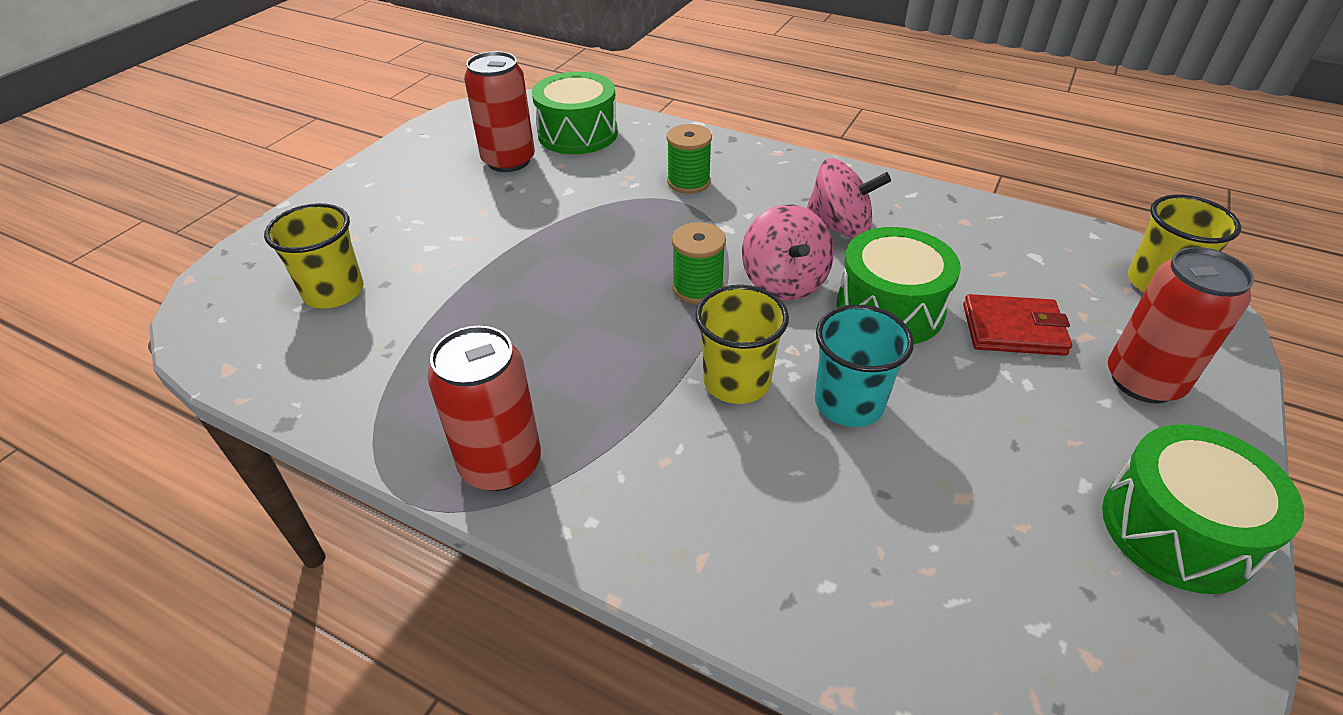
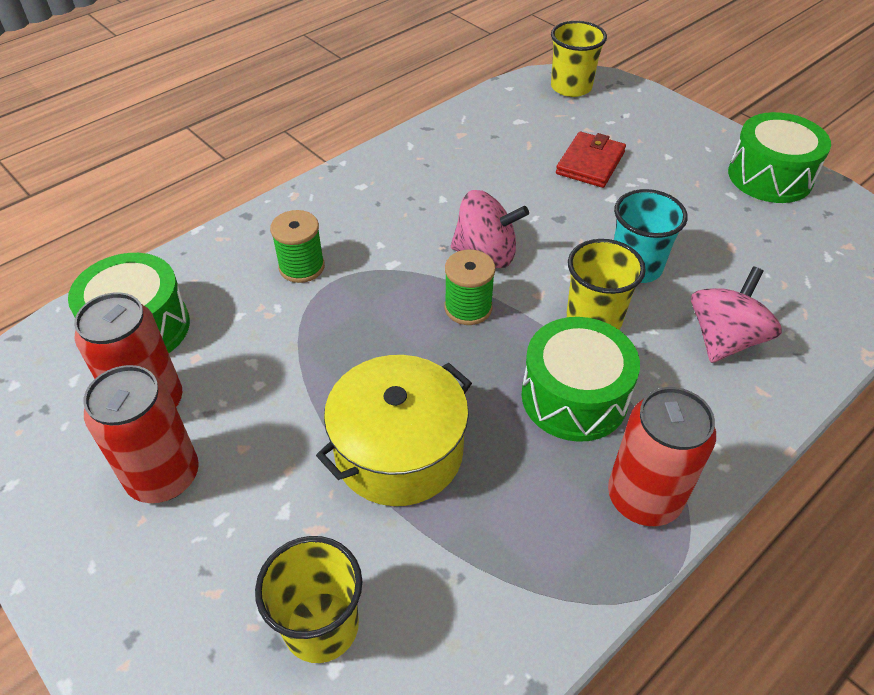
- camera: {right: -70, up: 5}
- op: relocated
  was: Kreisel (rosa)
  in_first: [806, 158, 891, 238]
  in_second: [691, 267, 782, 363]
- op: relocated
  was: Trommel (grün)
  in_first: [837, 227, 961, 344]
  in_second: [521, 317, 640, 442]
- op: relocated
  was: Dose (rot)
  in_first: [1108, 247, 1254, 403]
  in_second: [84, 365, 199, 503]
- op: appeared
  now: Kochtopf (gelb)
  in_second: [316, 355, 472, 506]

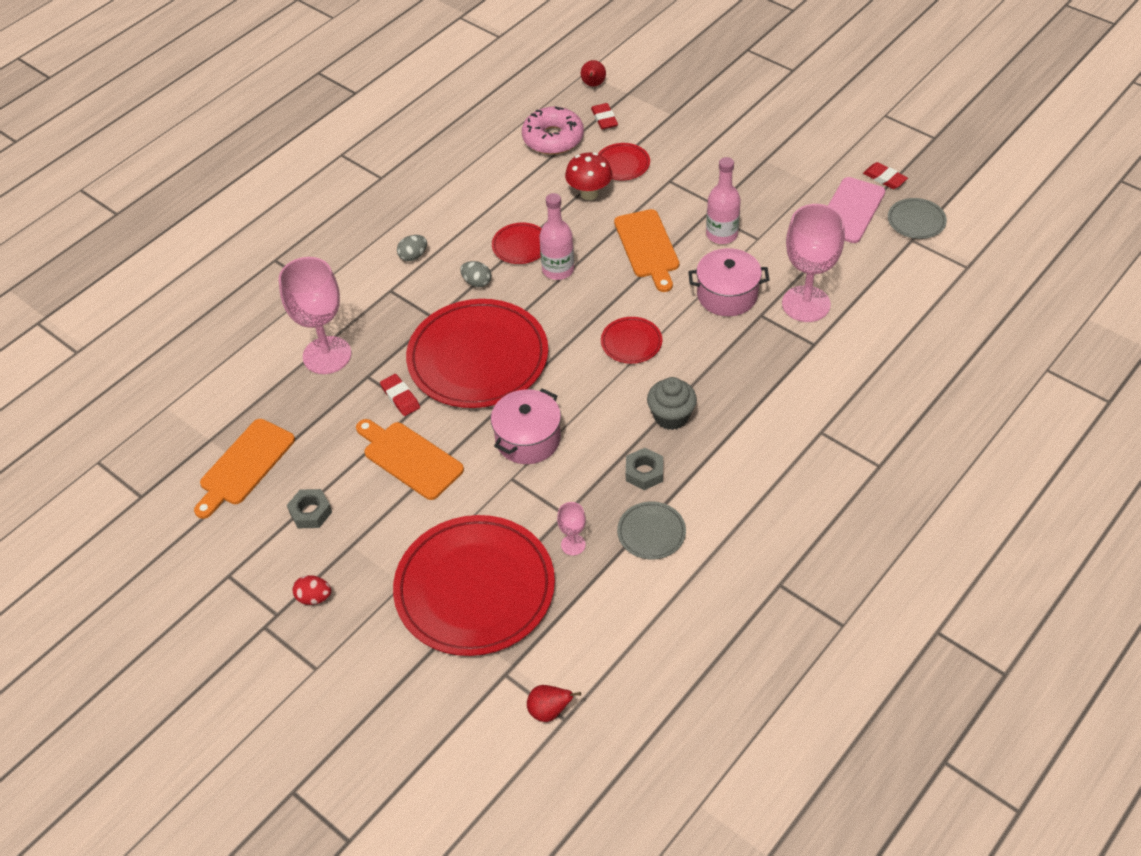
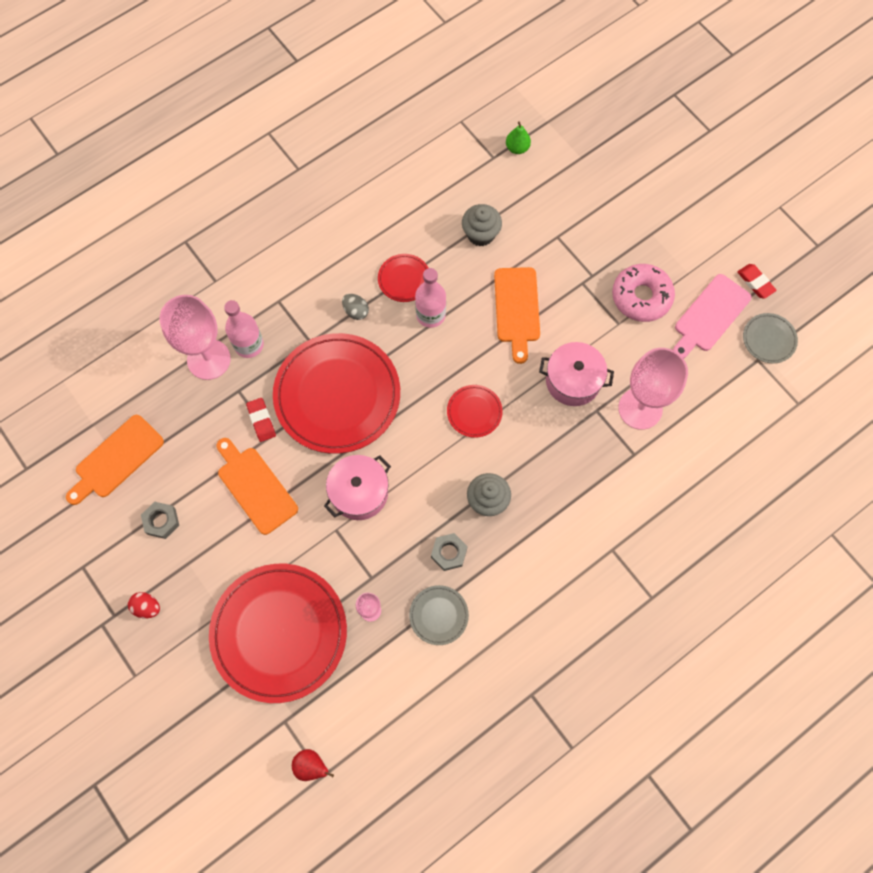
- camera: {right: 10, up: 20}
- op: missing
  was: Birne (rot)
  in_first: [581, 60, 606, 87]
- op: exchanged
  was: Radiergummi (rot)
  now: Birne (grün)
  in_first: [591, 103, 618, 130]
  in_second: [506, 121, 531, 154]
- op: relocated
  was: Donut (rosa)
  in_first: [522, 107, 584, 155]
  in_second: [612, 264, 675, 322]
- op: missing
  was: Teller (rot)
  in_first: [598, 143, 650, 180]
- op: exchanged
  was: Pilz (rot)
  now: Muffin (grau)
  in_first: [565, 152, 613, 200]
  in_second: [462, 204, 502, 246]
- op: relocated
  was: Flasche (rosa)
  in_first: [706, 157, 741, 244]
  in_second: [224, 300, 264, 358]
- op: missing
  was: Ei (grau)
  in_first: [397, 235, 427, 261]

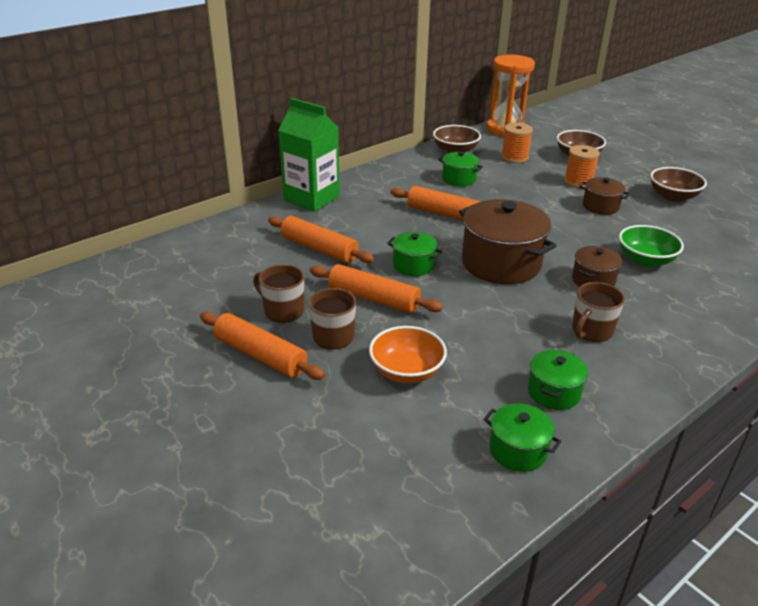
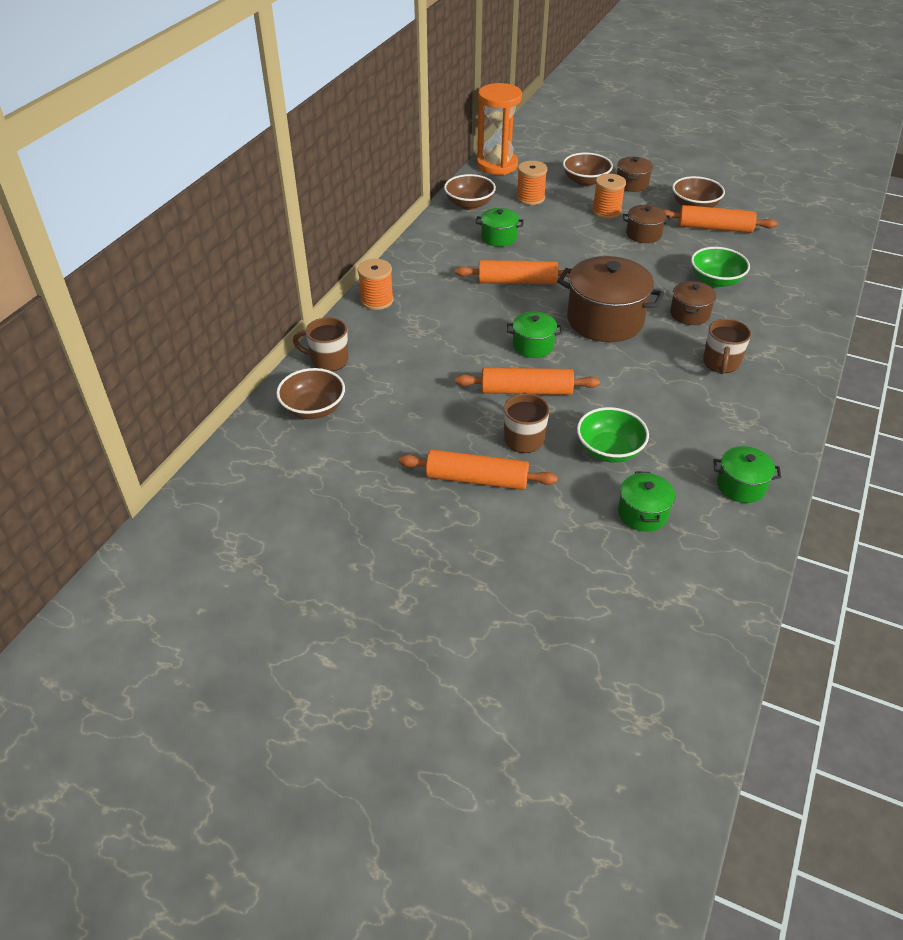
- camera: {right: -25, up: 10}
- op: exchanged
  was: Getränkekarton (grün)
  now: Garnrolle (orange)
  in_first: [278, 98, 340, 212]
  in_second: [358, 259, 394, 310]
- op: relocated
  was: Nudelholz (orange)
  in_first: [268, 216, 374, 263]
  in_second: [664, 205, 777, 233]
- op: relocated
  was: Tasse (braun)
  in_first: [253, 264, 304, 323]
  in_second: [293, 317, 348, 371]
- op: colour
  was: Schüssel (orange)
  now: Schüssel (grün)
  in_first: [369, 326, 447, 383]
  in_second: [577, 407, 649, 463]
- op: relocated
  was: Kochtopf (grün)
  in_first: [528, 350, 588, 410]
  in_second: [618, 472, 675, 532]
- op: appeared
  now: Kochtopf (braun)
  in_second: [617, 157, 653, 192]
- op: appeared
  now: Schüssel (braun)
  in_second: [276, 368, 345, 419]

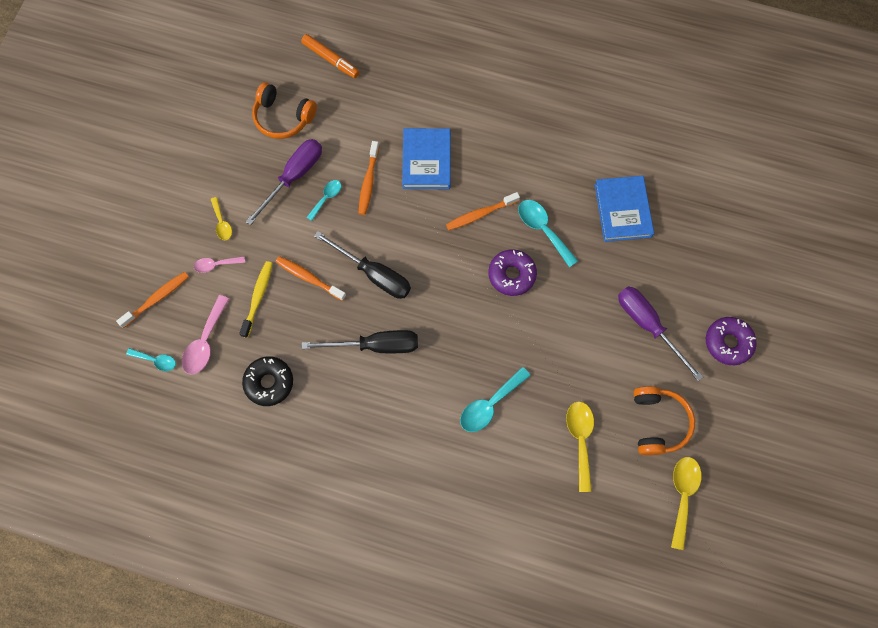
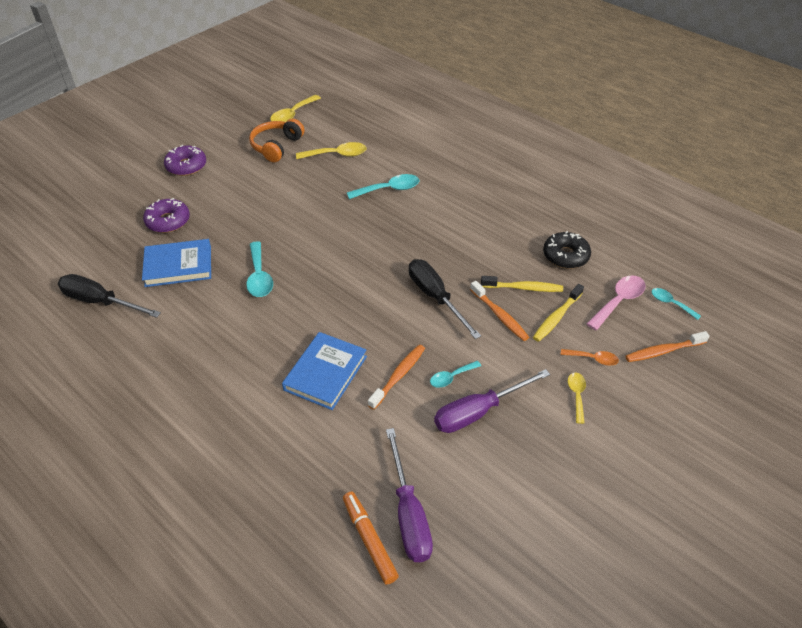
- camera: {right: -155, up: -25}
- op: missing
  was: Kopfhörer (orange)
  in_first: [252, 82, 317, 139]
- op: spun
  was: Buch (blau)
  in_first: [595, 176, 654, 242]
  in_second: [142, 239, 211, 287]
  clockwise: 60
- op: missing
  was: Zahnbürste (orange)
  in_first: [446, 192, 520, 230]
- op: relocated
  was: Donut (lila)
  in_first: [488, 250, 537, 296]
  in_second: [143, 198, 190, 233]
- op: colour
  was: Löffel (rosa)
  now: Löffel (orange)
  in_first: [193, 256, 245, 273]
  in_second: [561, 349, 619, 366]
- op: relocated
  was: Schraubenzieher (lila)
  in_first: [618, 286, 703, 381]
  in_second: [386, 428, 433, 562]
- op: relocated
  was: Schraubenzieher (schwarz)
  in_first: [302, 330, 418, 353]
  in_second: [58, 274, 161, 318]
- op: spun
  was: Löffel (gelb)
  in_first: [566, 401, 594, 492]
  in_second: [296, 142, 367, 159]
  clockwise: -120
- op: appeared
  now: Zahnbürste (gelb)
  in_second: [481, 276, 563, 292]

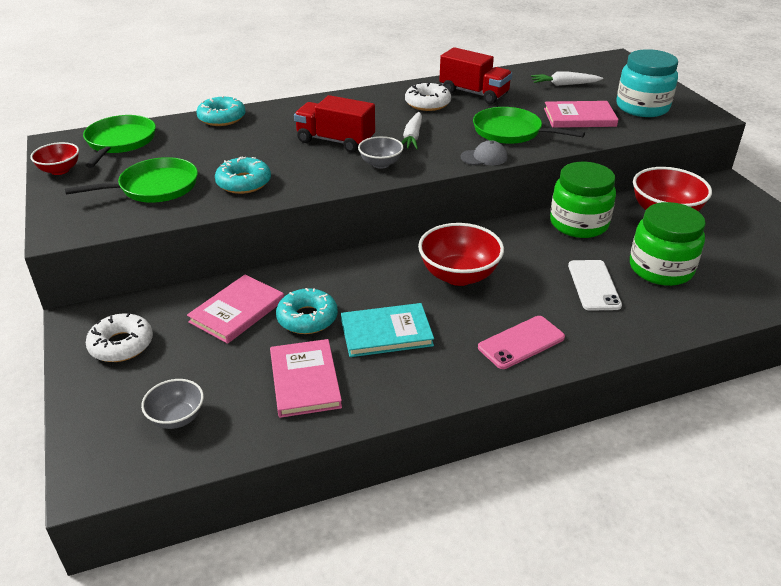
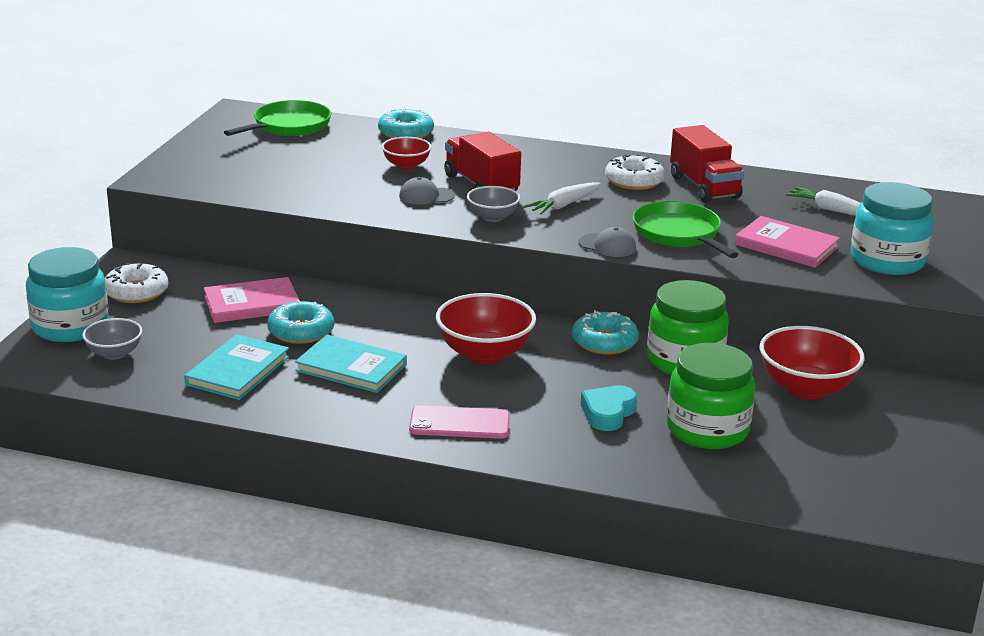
- camera: {right: 35, up: -10}
- op: relocated
  was: Schüssel (rot)
  in_first: [30, 142, 79, 175]
  in_second: [381, 137, 432, 170]
- op: relocated
  was: Donut (türkis)
  in_first: [215, 156, 271, 194]
  in_second: [572, 310, 639, 355]
- op: missing
  was: Pfanne (grün)
  in_first: [65, 157, 198, 203]
- op: exchanged
  was: Handy (weiß)
  now: Herz (türkis)
  in_first: [568, 260, 622, 311]
  in_second: [581, 385, 637, 431]
- op: colour
  was: Buch (rosa)
  now: Buch (türkis)
  in_first: [270, 339, 342, 418]
  in_second: [184, 334, 289, 400]
- op: appeared
  now: Kappe (grau)
  in_second: [399, 177, 455, 205]
- op: appeared
  now: Einmachglas (türkis)
  in_second: [26, 247, 109, 342]

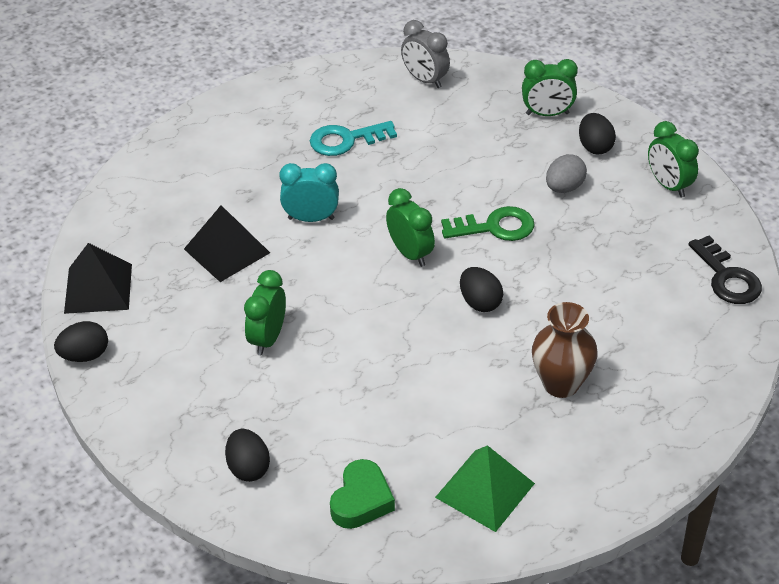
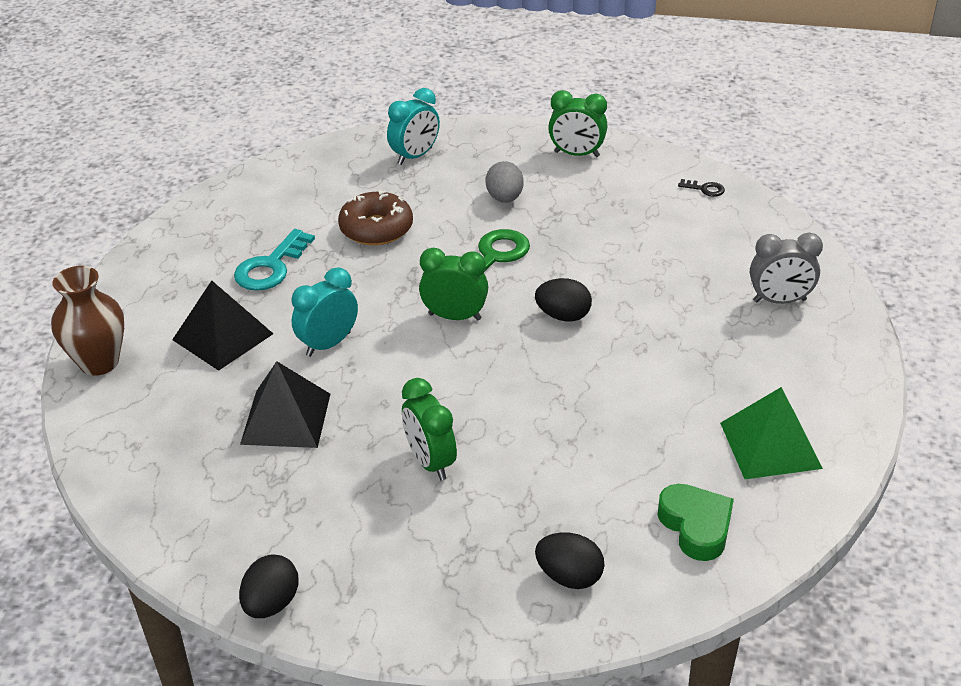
- camera: {right: -45, up: -5}
- op: relocated
  was: Wecker (grau)
  in_first: [401, 20, 450, 88]
  in_second: [750, 233, 823, 304]
- op: colour
  was: Wecker (grün)
  now: Wecker (türkis)
  in_first: [522, 59, 578, 116]
  in_second: [387, 88, 440, 165]
- op: missing
  was: Ei (schwarz)
  in_first: [579, 113, 616, 154]
- op: size
  was: Schlüssel (schwarz)
  in_first: [688, 235, 762, 304]
  in_second: [678, 179, 725, 197]
  ratio: 0.49
- op: relocated
  was: Pyramide (schwarz)
  in_first: [64, 243, 132, 314]
  in_second: [172, 280, 273, 371]
- op: relocated
  was: Vase (braun)
  in_first: [532, 302, 597, 398]
  in_second: [51, 266, 124, 376]
- op: appeared
  now: Donut (braun)
  in_second: [338, 189, 413, 246]

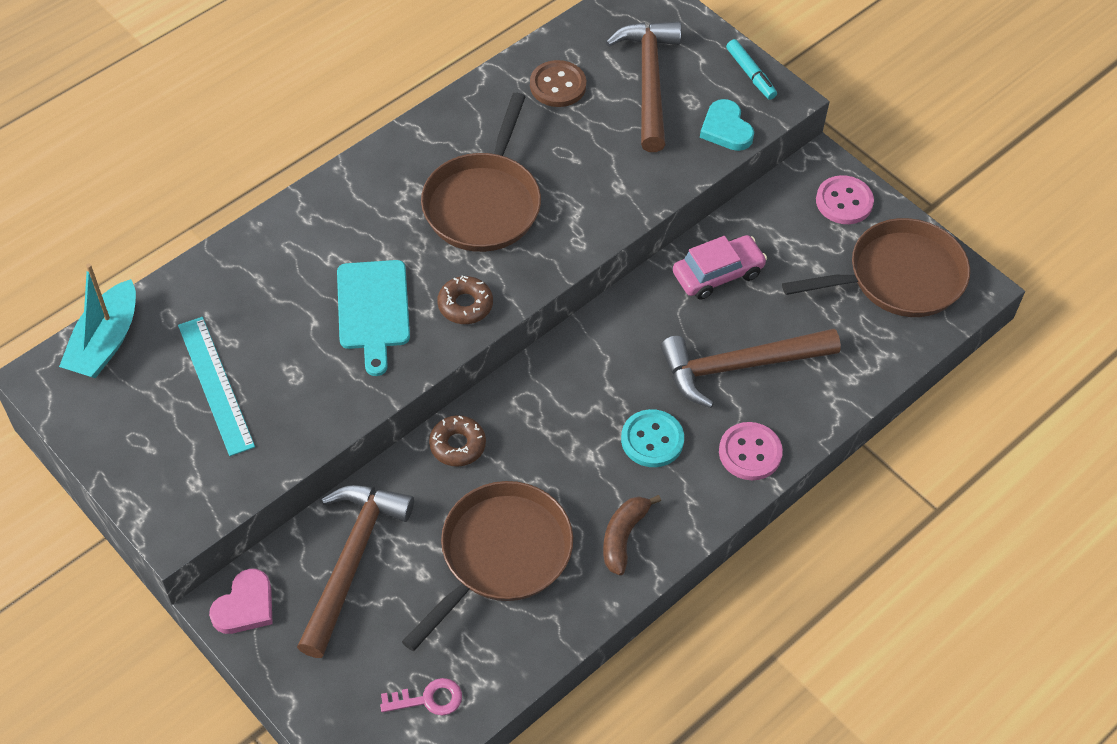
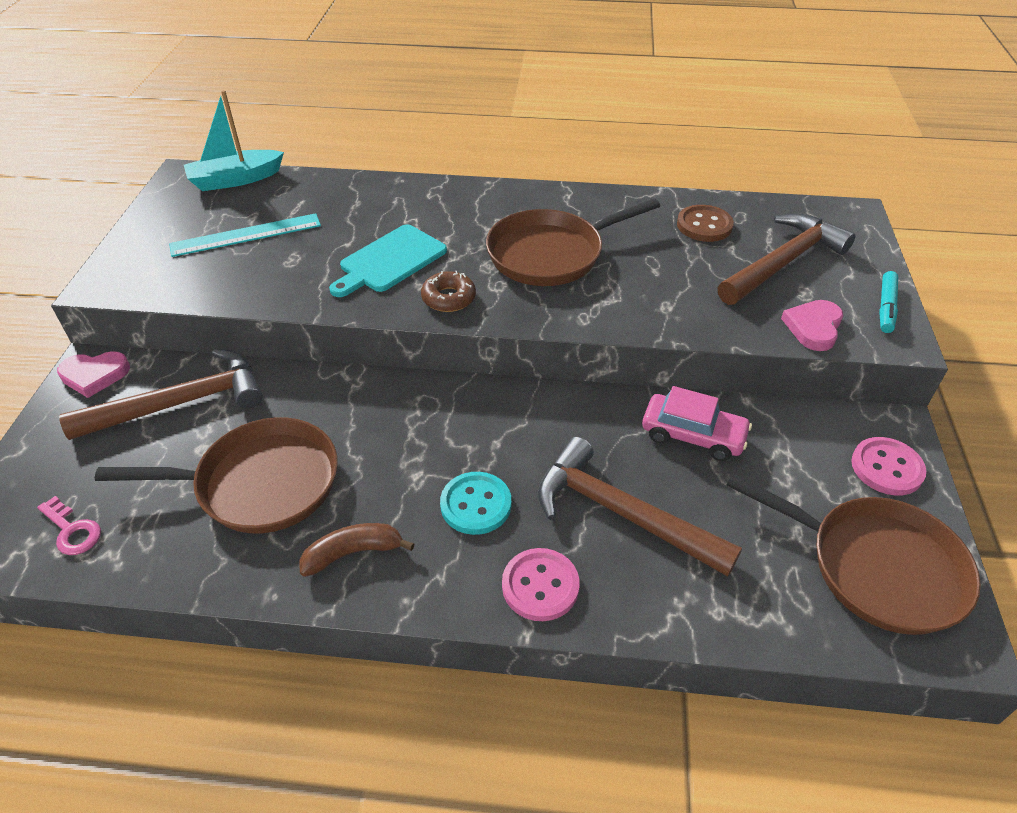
- camera: {right: 50, up: -10}
- op: colour
  was: Herz (türkis)
  now: Herz (rosa)
  in_first: [700, 99, 754, 151]
  in_second: [781, 300, 843, 351]
- op: spun
  was: Lineal (türkis)
  in_first: [178, 317, 255, 456]
  in_second: [169, 213, 321, 257]
  clockwise: 45
- op: missing
  was: Donut (braun)
  in_first: [429, 415, 486, 467]

